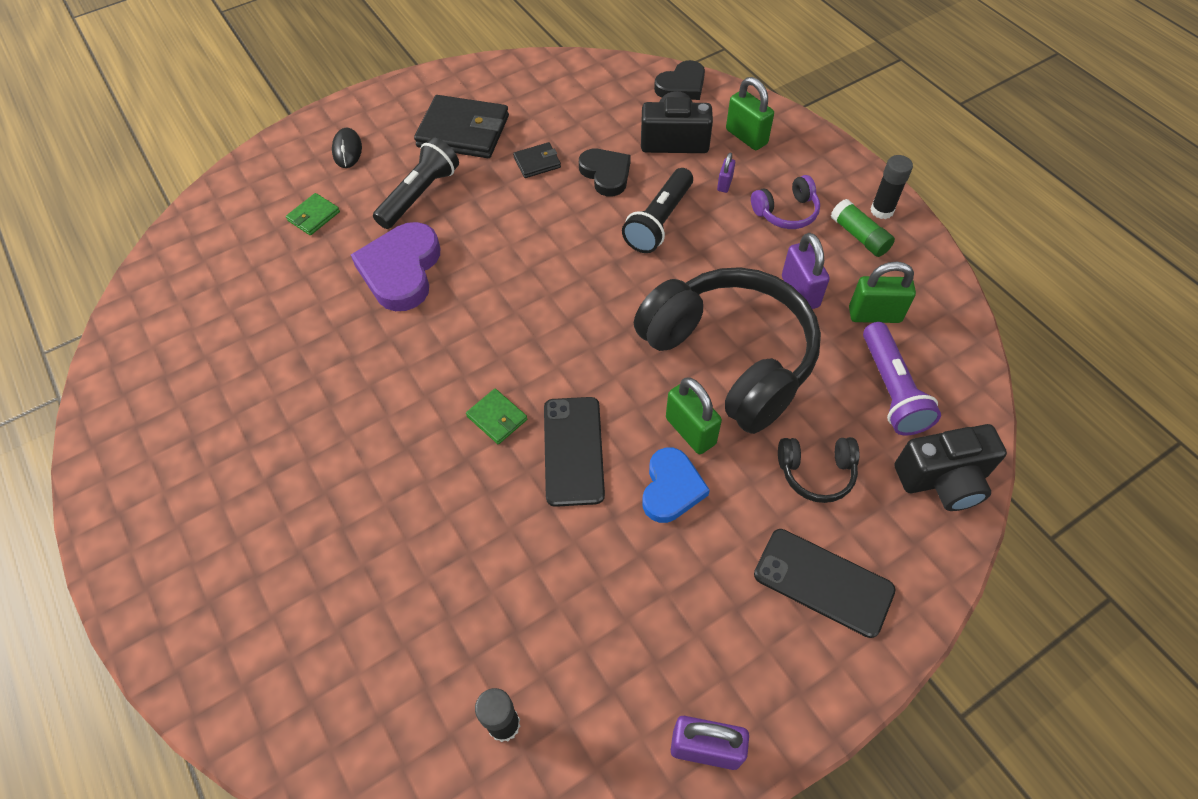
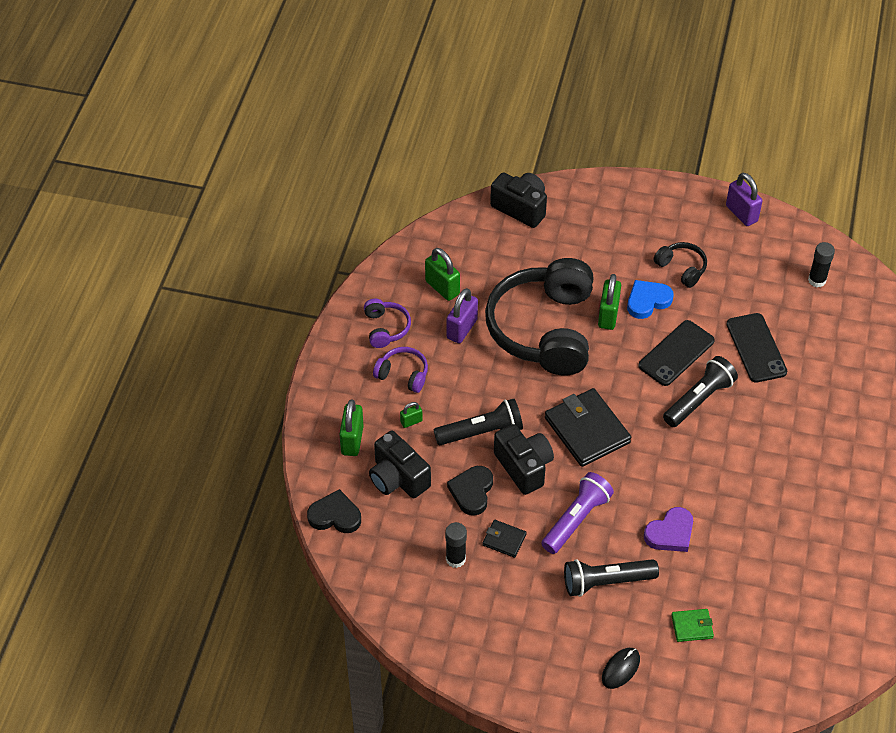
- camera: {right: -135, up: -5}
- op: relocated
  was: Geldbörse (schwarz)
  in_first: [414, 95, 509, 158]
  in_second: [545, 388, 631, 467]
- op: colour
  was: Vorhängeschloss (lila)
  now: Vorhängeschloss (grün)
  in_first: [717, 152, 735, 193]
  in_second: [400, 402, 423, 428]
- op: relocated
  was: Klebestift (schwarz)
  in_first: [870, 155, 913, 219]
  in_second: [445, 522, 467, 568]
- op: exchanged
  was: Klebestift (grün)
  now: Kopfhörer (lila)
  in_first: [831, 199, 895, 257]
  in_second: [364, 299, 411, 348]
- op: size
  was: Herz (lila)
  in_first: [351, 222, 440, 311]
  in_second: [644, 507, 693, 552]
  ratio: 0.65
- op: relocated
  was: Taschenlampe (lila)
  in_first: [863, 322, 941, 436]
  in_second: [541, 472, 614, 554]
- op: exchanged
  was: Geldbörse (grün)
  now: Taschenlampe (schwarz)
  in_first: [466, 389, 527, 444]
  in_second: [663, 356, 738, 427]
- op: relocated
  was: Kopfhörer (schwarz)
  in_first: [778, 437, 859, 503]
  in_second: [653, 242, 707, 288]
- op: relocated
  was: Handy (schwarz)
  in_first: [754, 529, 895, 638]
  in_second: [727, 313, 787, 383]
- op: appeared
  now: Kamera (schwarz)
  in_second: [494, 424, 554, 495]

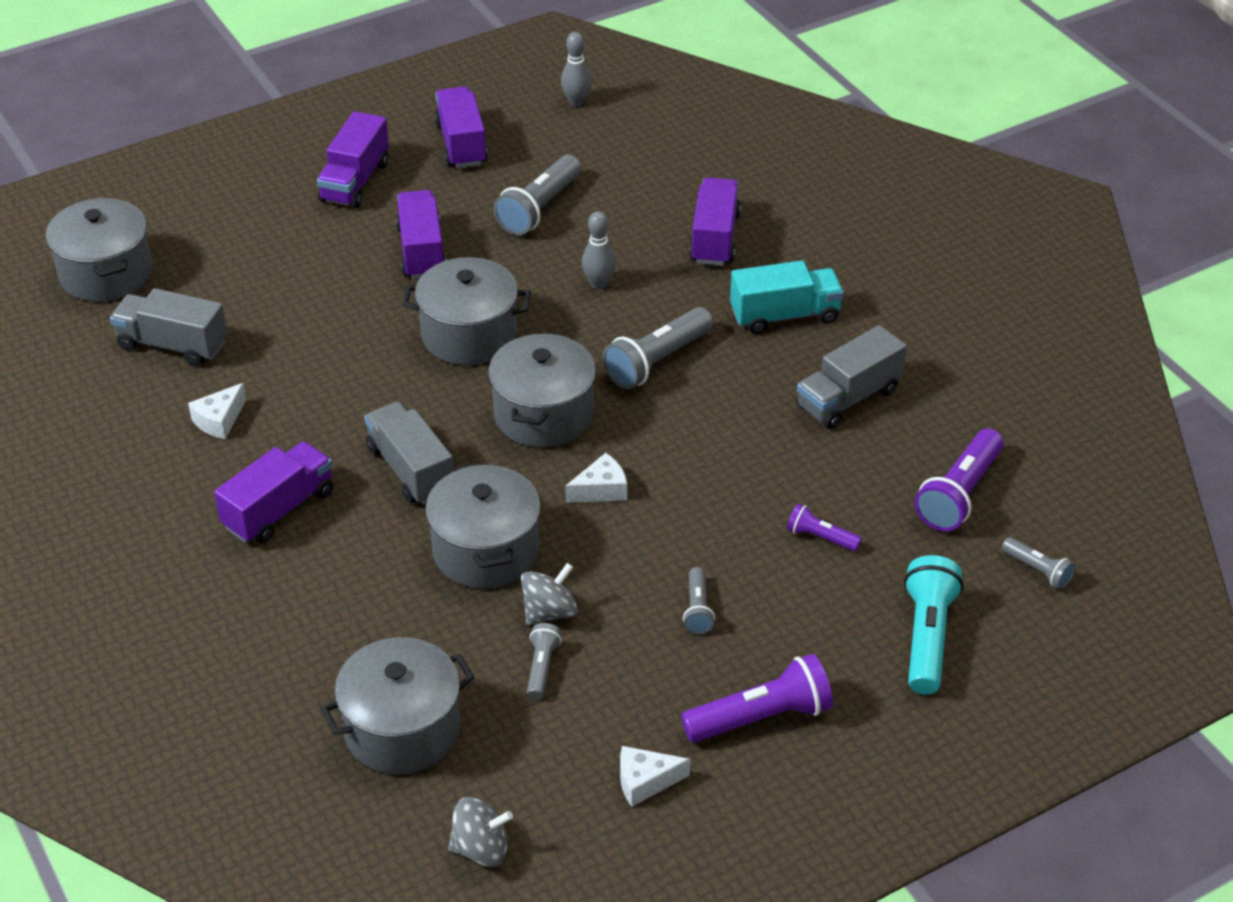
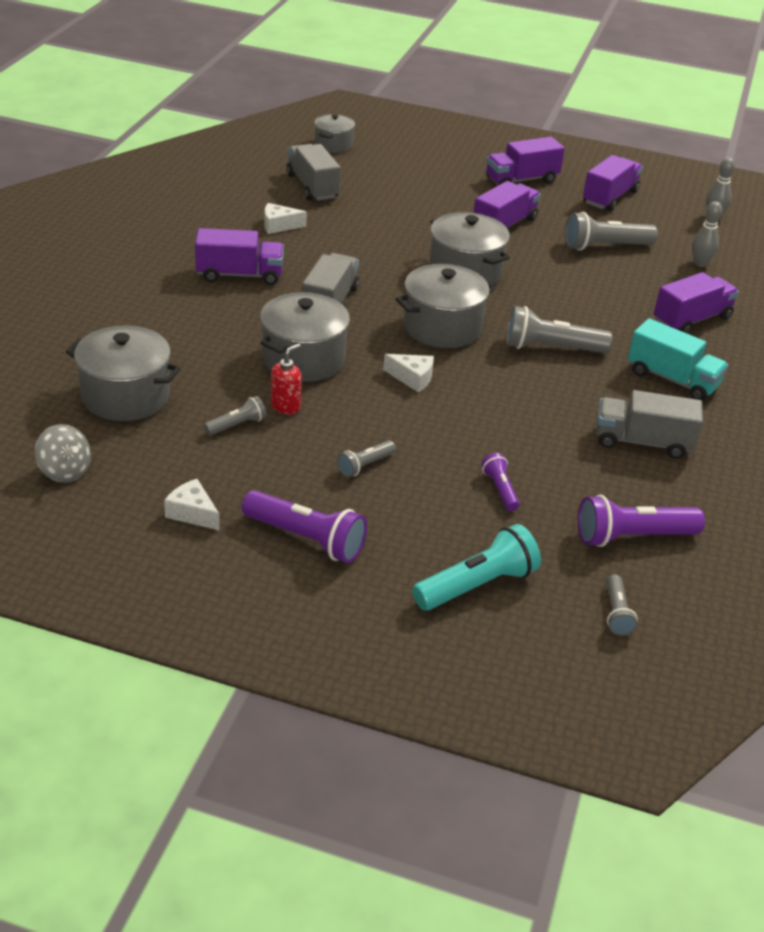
- camera: {right: 45, up: -5}
- op: size
  was: Kochtopf (grau)
  in_first: [45, 198, 152, 302]
  in_second: [314, 114, 355, 153]
  ratio: 0.6
- op: relocated
  was: Bowlingkegel (grau)
  in_first: [582, 211, 616, 289]
  in_second: [692, 201, 722, 267]
- op: exchanged
  was: Kreisel (grau)
  now: Seifenspender (rot)
  in_first: [521, 563, 578, 625]
  in_second: [271, 343, 302, 414]

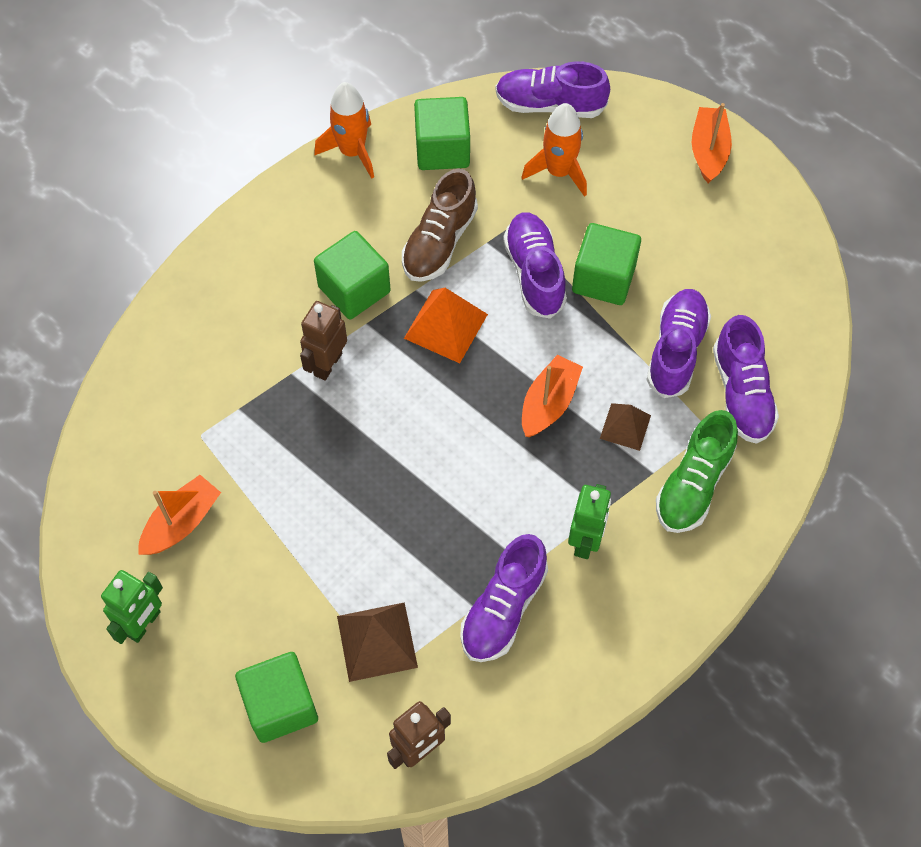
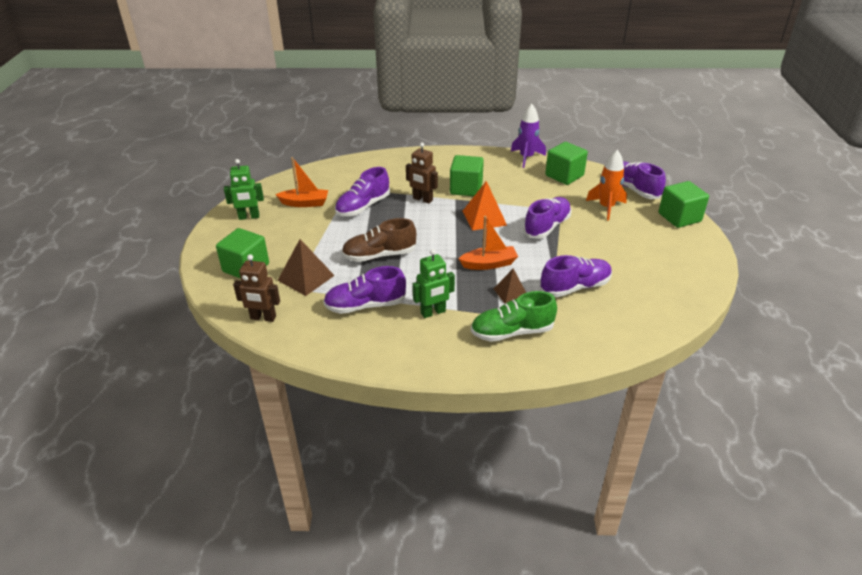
- camera: {right: 50, up: -25}
- op: colour
  was: Rakete (orange)
  now: Rakete (lila)
  in_first: [314, 82, 374, 179]
  in_second: [511, 104, 546, 168]
- op: missing
  was: Boot (orange)
  in_first: [692, 103, 732, 183]
- op: relocated
  was: Schuh (braun)
  in_first: [402, 169, 478, 282]
  in_second: [341, 218, 416, 262]
- op: relocated
  was: Kubus (grün)
  in_first: [572, 223, 641, 305]
  in_second: [659, 181, 709, 228]
- op: spun
  was: Roboter (braun)
  in_first: [300, 301, 347, 381]
  in_second: [406, 142, 438, 204]
  clockwise: -135
- op: relocated
  was: Schuh (lila)
  in_first: [713, 315, 779, 444]
  in_second: [335, 167, 390, 216]

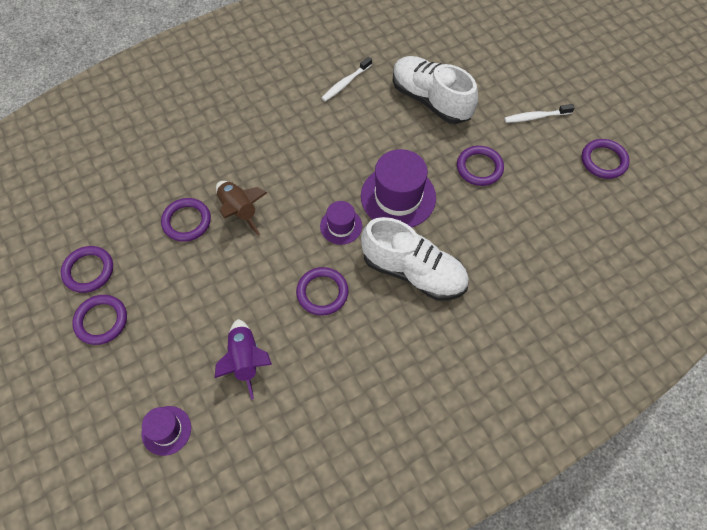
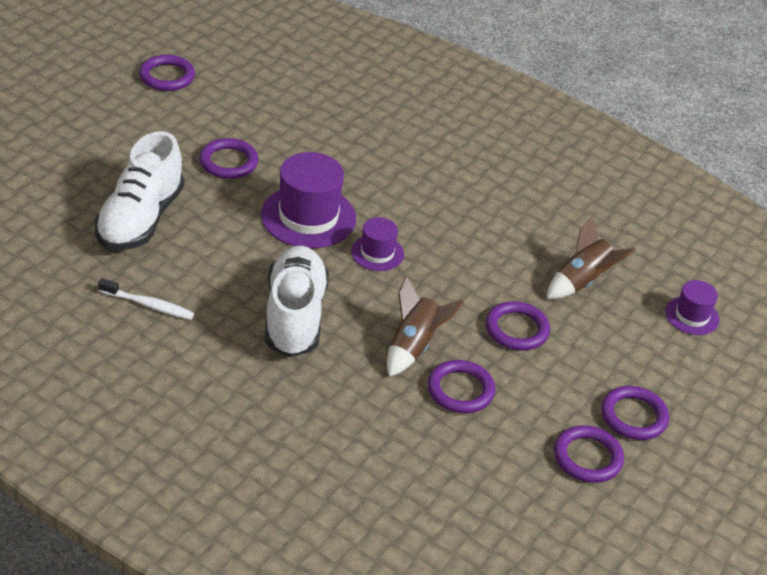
- camera: {right: -120, up: -20}
- op: missing
  was: Zahnbürste (weiß)
  in_first: [504, 104, 574, 123]
- op: relocated
  was: Schuh (weiß)
  in_first: [361, 217, 469, 301]
  in_second: [265, 246, 329, 357]
- op: relocated
  was: Ring (lila)
  in_first: [296, 267, 349, 316]
  in_second: [486, 301, 550, 351]
- op: colour
  was: Rakete (lila)
  now: Rakete (braun)
  in_first: [215, 319, 272, 400]
  in_second: [547, 216, 635, 299]

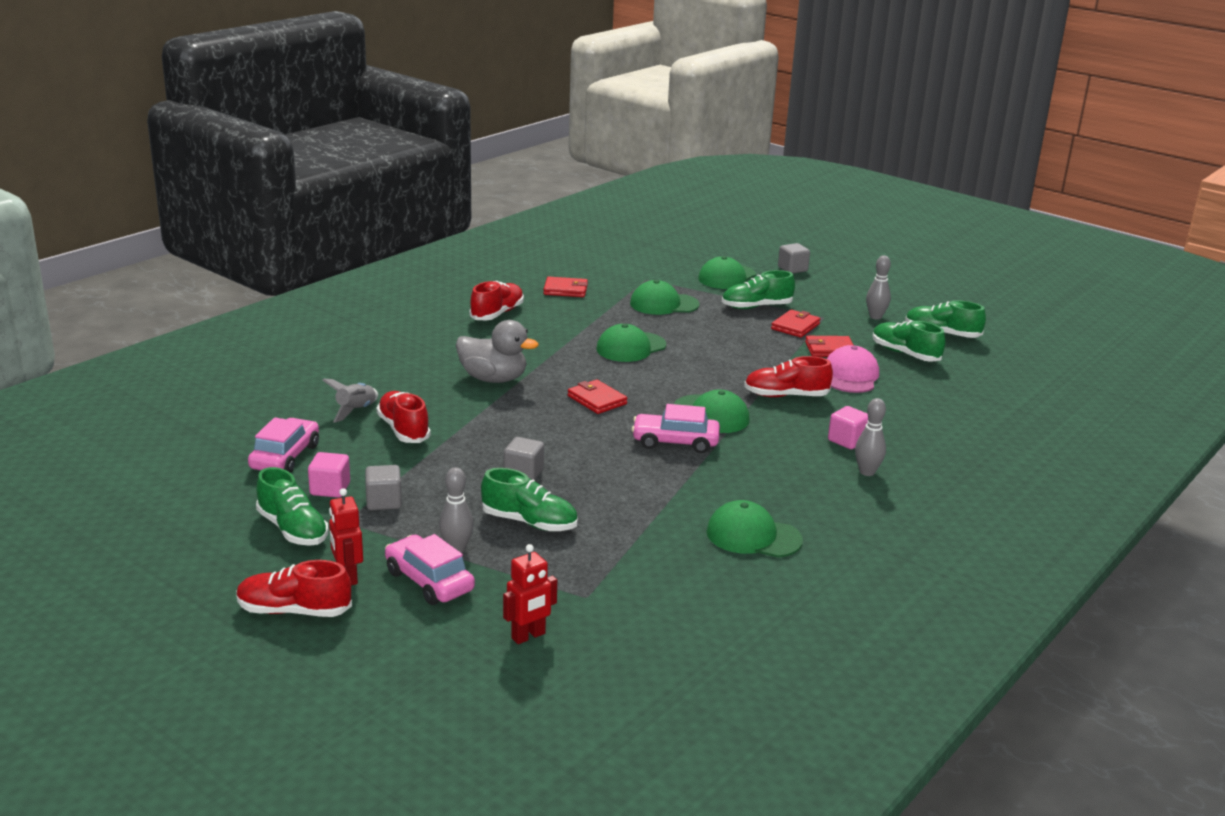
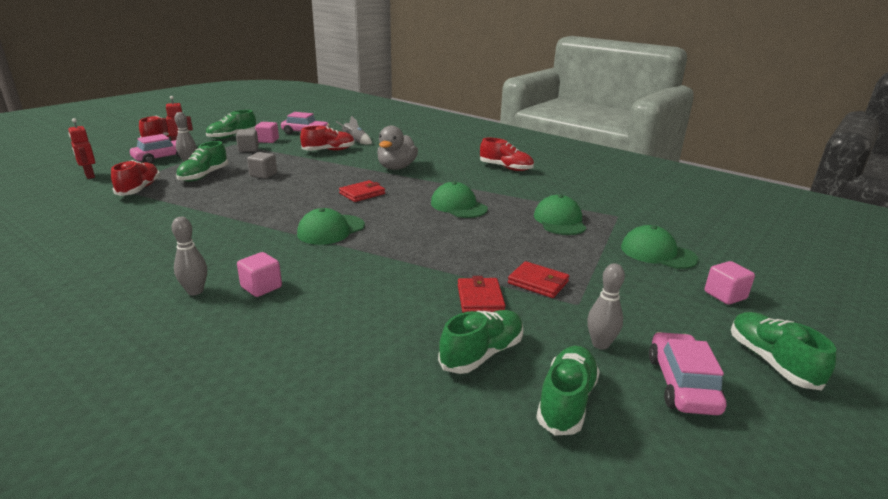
- camera: {right: 90, up: 0}
- op: colour
  was: Kubus (grau)
  now: Kubus (rosa)
  in_first: [778, 243, 810, 273]
  in_second: [705, 261, 755, 305]
- op: relocated
  was: Schuh (grün)
  in_first: [722, 270, 795, 309]
  in_second: [731, 312, 836, 390]
- op: missing
  was: Geldbörse (rot)
  in_first: [543, 277, 588, 297]
- op: missing
  was: Kappe (rosa)
  in_first: [827, 345, 879, 393]
- op: relocated
  was: Schuh (rot)
  in_first: [744, 356, 833, 397]
  in_second: [111, 160, 160, 196]
- op: relocated
  was: Auto (rosa)
  in_first: [632, 404, 720, 453]
  in_second: [649, 332, 726, 415]
- op: missing
  was: Kappe (grün)
  in_first: [706, 500, 803, 558]

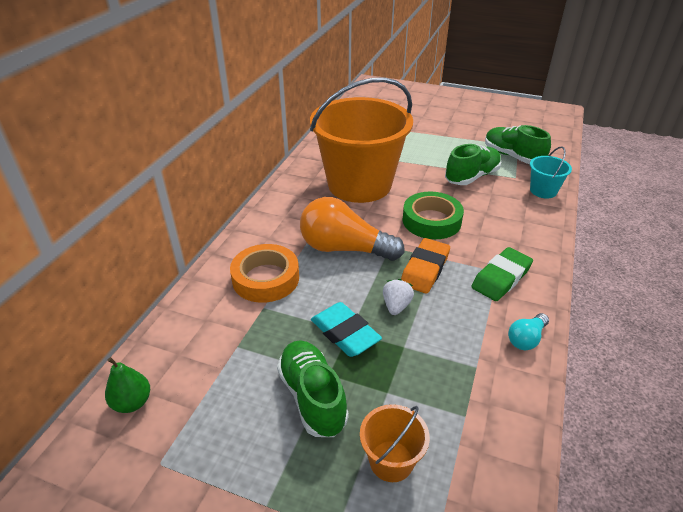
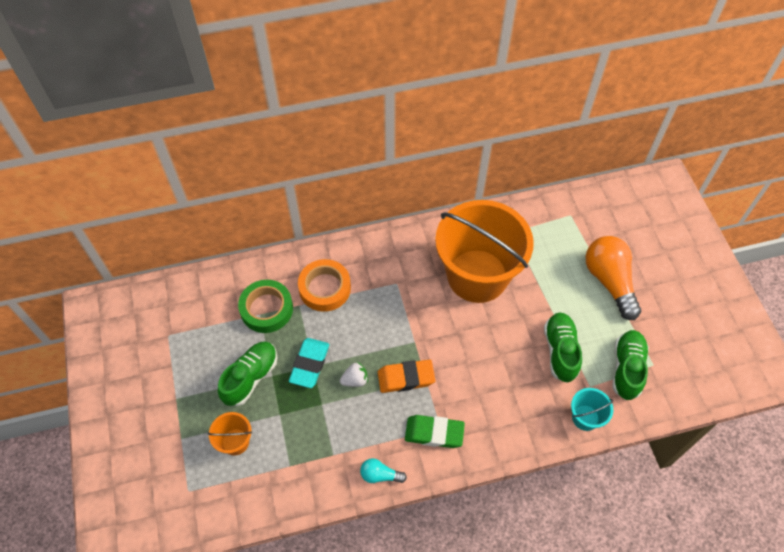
- camera: {right: 55, up: 20}
- op: spun
  was: Schuh (grün)
  in_first: [445, 144, 501, 185]
  in_second: [544, 312, 582, 383]
  clockwise: -105
- op: relocated
  was: Klebeband (grün)
  in_first: [403, 192, 464, 239]
  in_second: [238, 280, 293, 333]
- op: relocated
  was: Glühbirne (orange)
  in_first: [300, 197, 405, 261]
  in_second: [586, 236, 641, 320]
- op: missing
  was: Birne (grün)
  in_first: [105, 357, 150, 413]

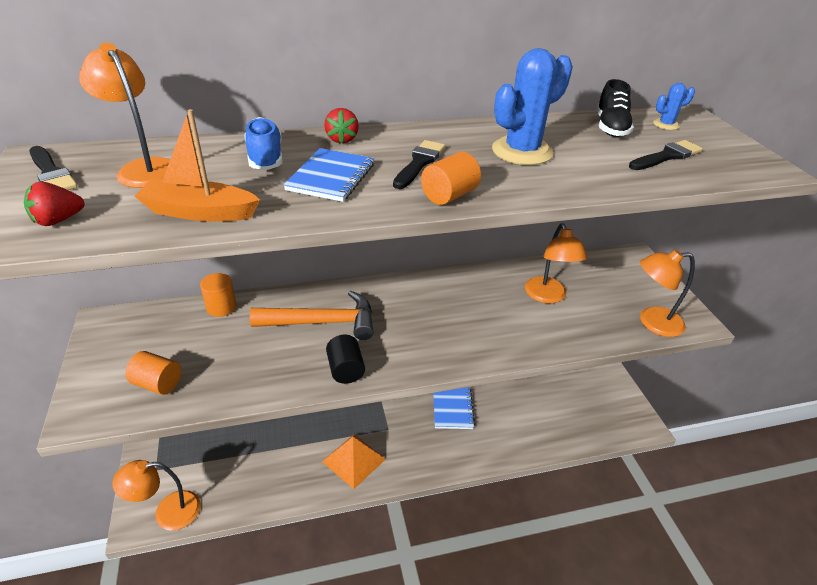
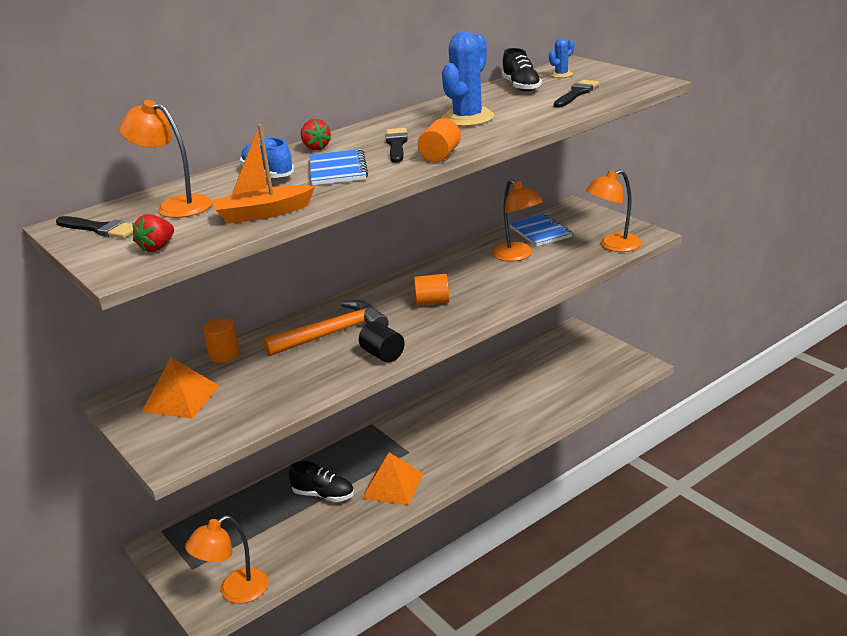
- camera: {right: -20, up: -10}
- op: relocated
  was: Vollzylinder (orange)
  in_first: [126, 351, 181, 395]
  in_second: [414, 274, 449, 306]
- op: relocated
  was: Notizbuch (blau)
  in_first: [433, 387, 475, 429]
  in_second: [509, 214, 572, 247]
- op: appeared
  now: Pyramide (orange)
  in_second: [142, 357, 219, 419]
- op: appeared
  now: Schuh (schwarz)
  in_second: [289, 461, 354, 502]

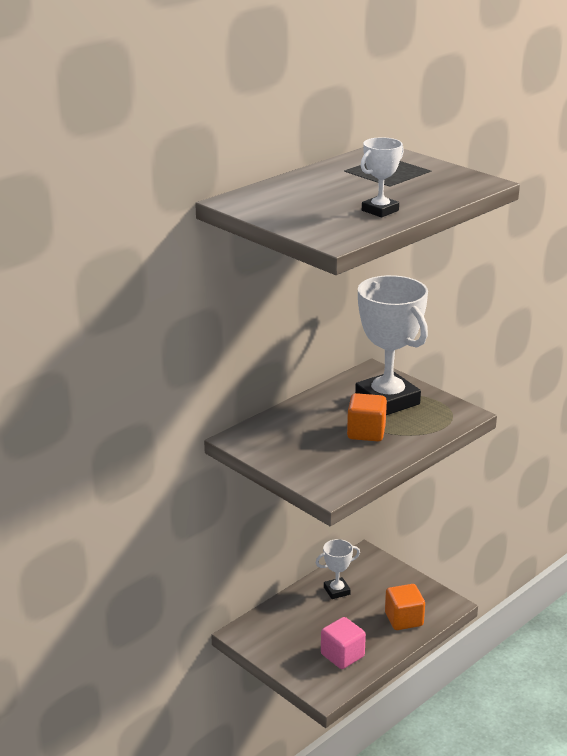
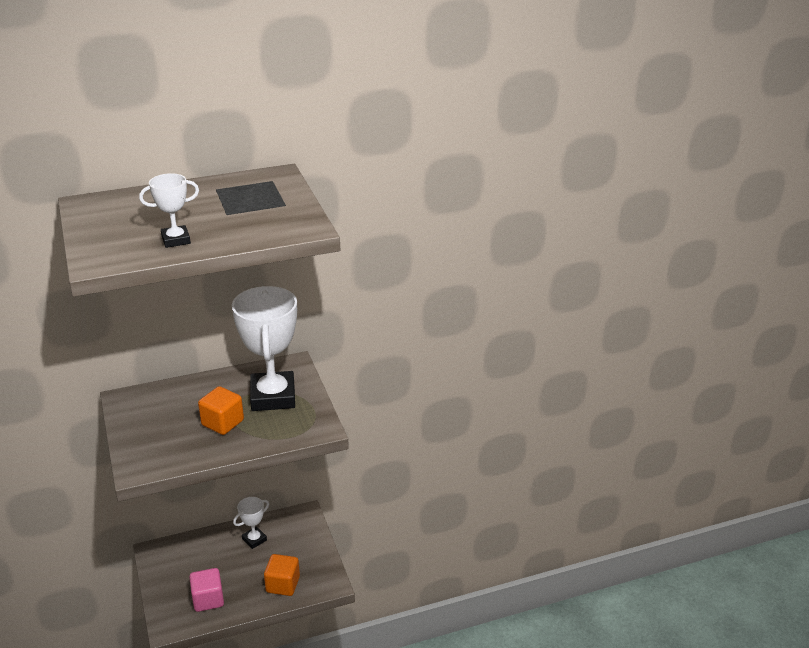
- camera: {right: 25, up: 5}
- op: spun
  was: Pokal (weiß)
  in_first: [316, 539, 360, 599]
  in_second: [233, 497, 269, 549]
  clockwise: -45

